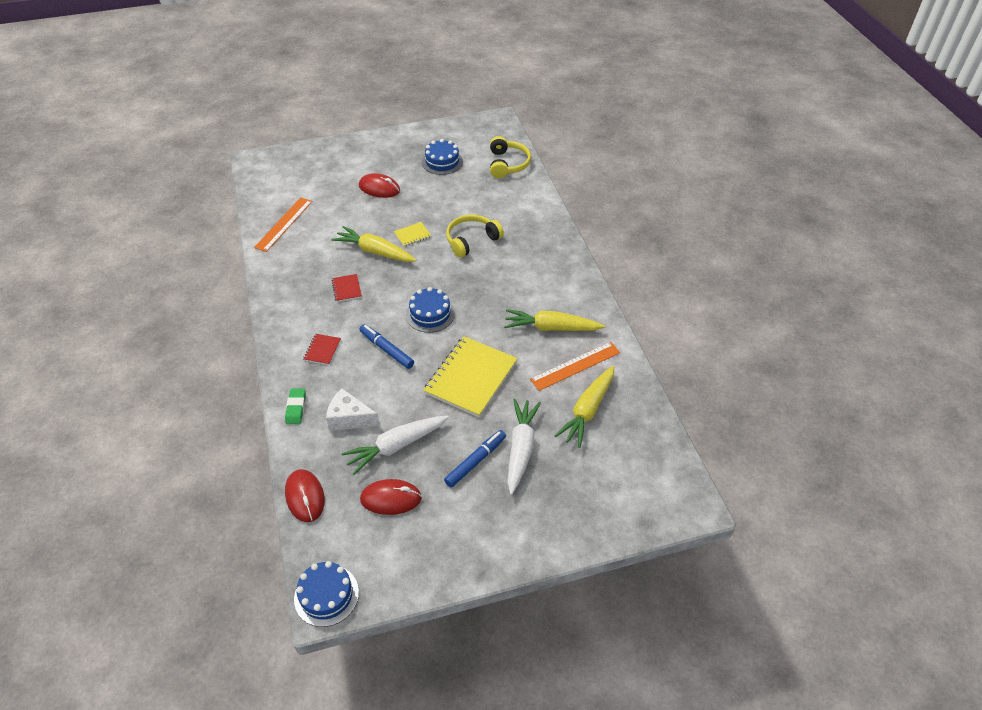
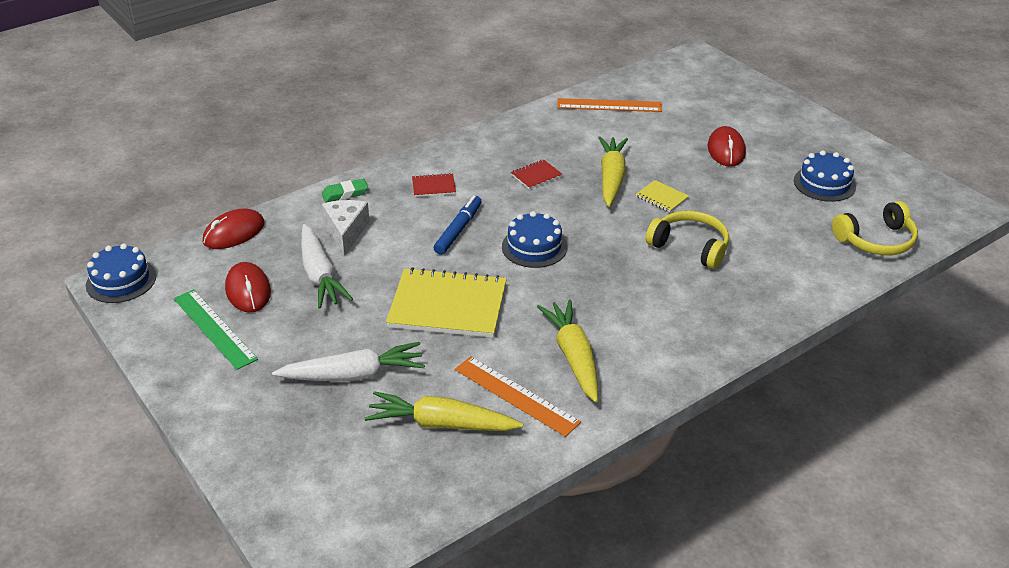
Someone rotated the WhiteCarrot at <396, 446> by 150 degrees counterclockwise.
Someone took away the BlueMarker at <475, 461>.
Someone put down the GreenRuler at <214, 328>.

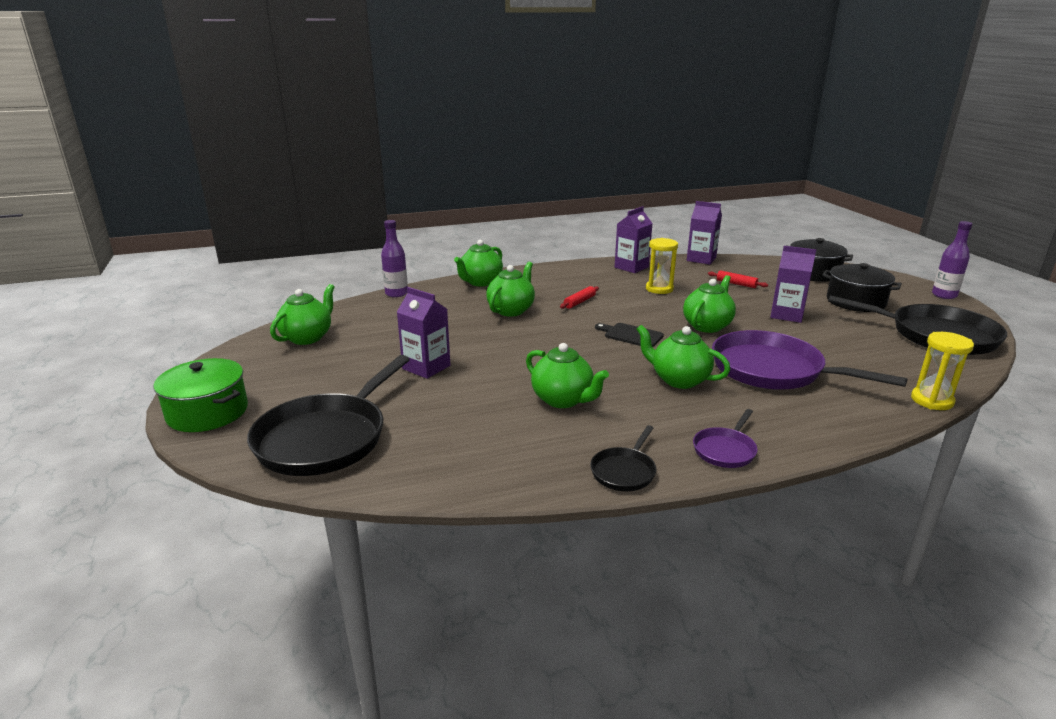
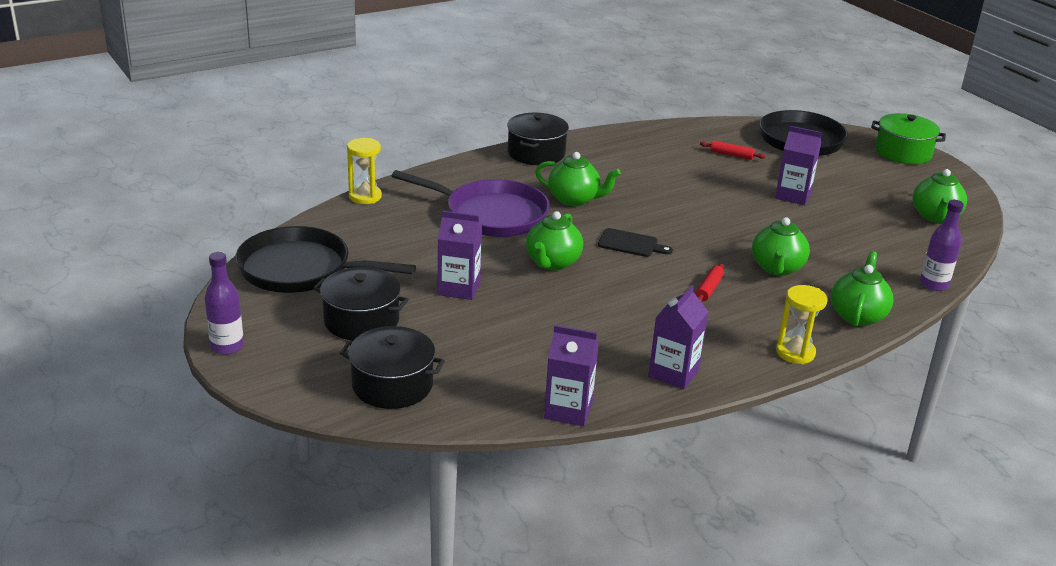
Someone took away the GreenTeapot at <563, 400>.
Someone took away the BlackPan at <624, 471>.
Someone carried the YellowHourglass from <659, 289> to <795, 353>.
Someone swapped the PurplePan at <725, 450> for the BlackPot at <536, 153>.
Someone carried the RedRollingPin from <736, 284> to <731, 155>.

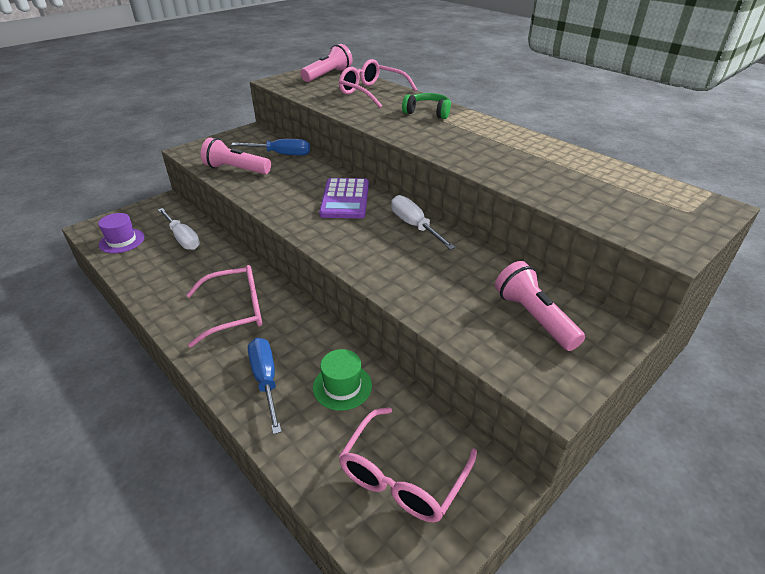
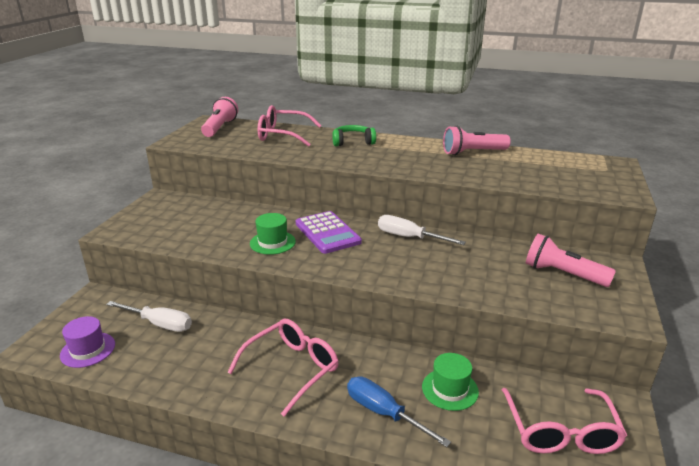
Someone carried the PinkFlashlight from <236, 169> to <472, 152>.
Someone took away the BlueScrewdriver at <281, 154>.
Someone put down the GreenHat at <272, 242>.

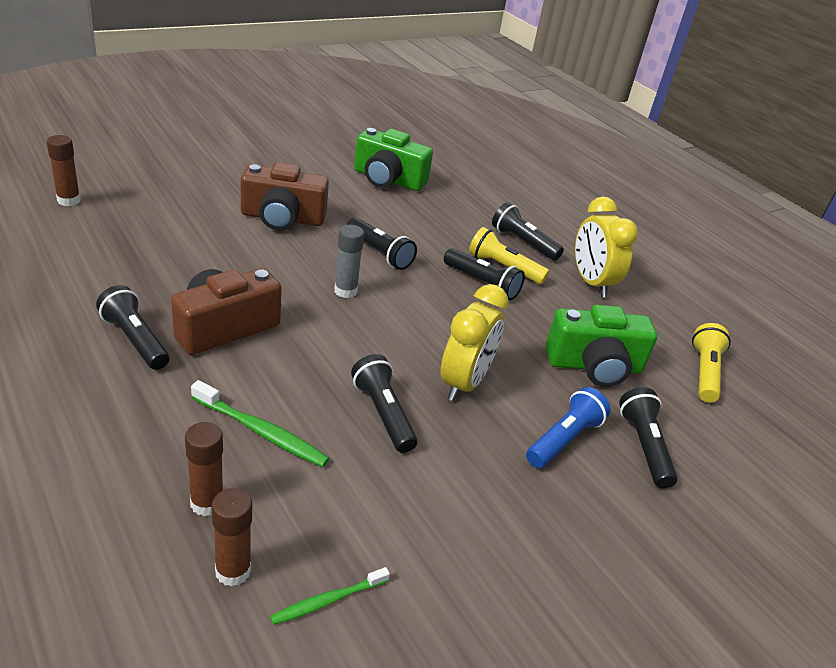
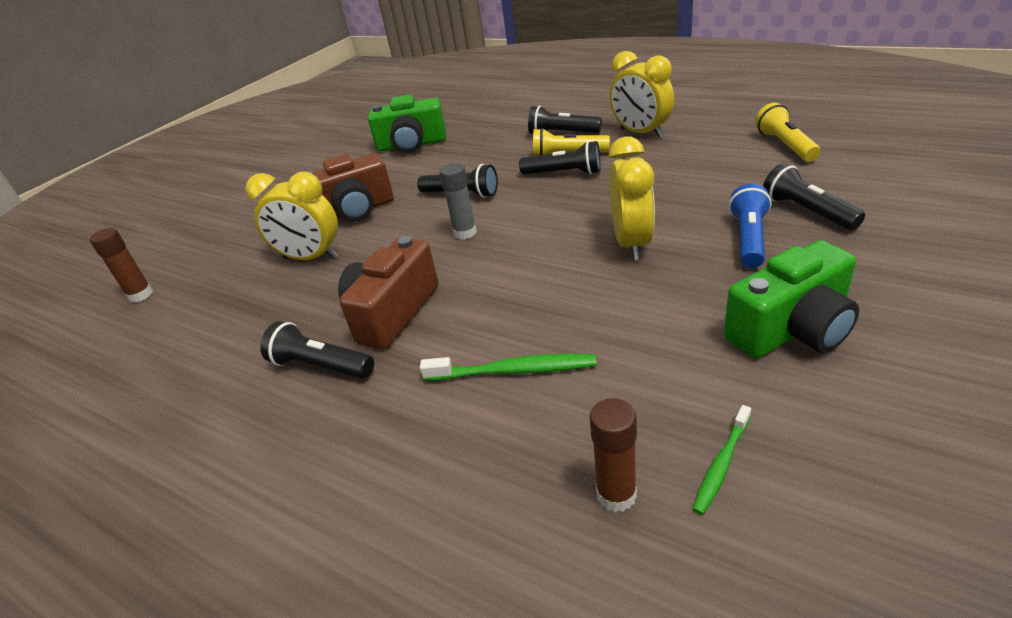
Someone took away the BrownGlueStick at <207, 503>.
Someone took away the BlackFlashlight at <383, 413>.
Someone carried the GreenCamera from <594, 366> to <792, 329>.
Someone put down the YellowClock at <311, 258>.

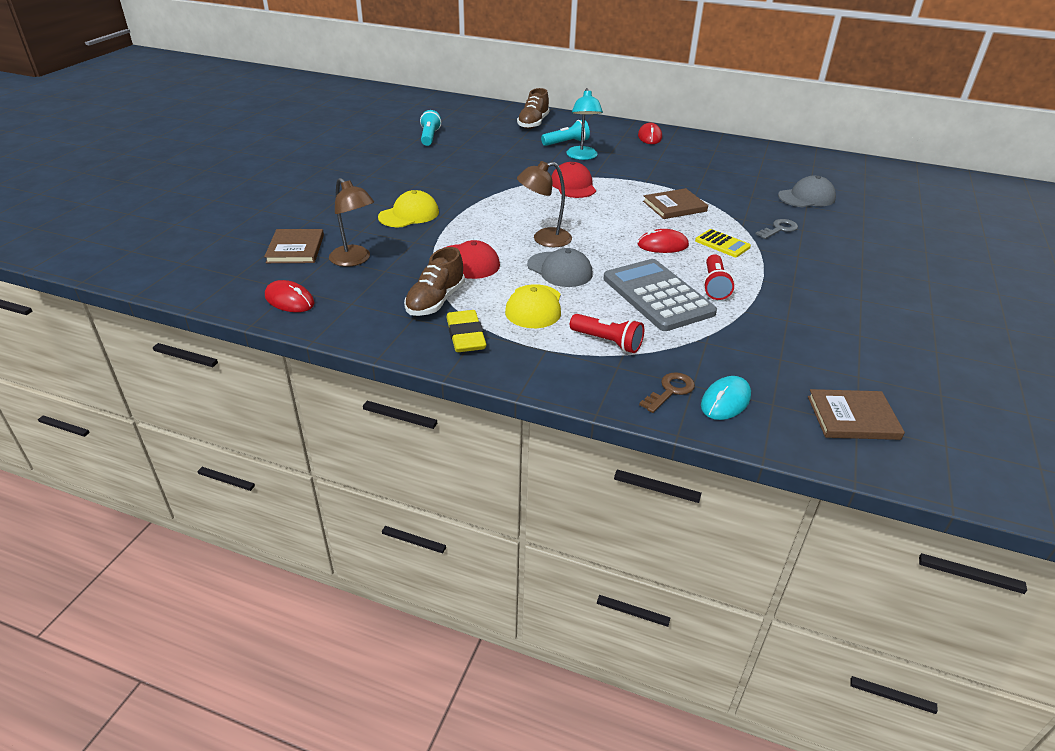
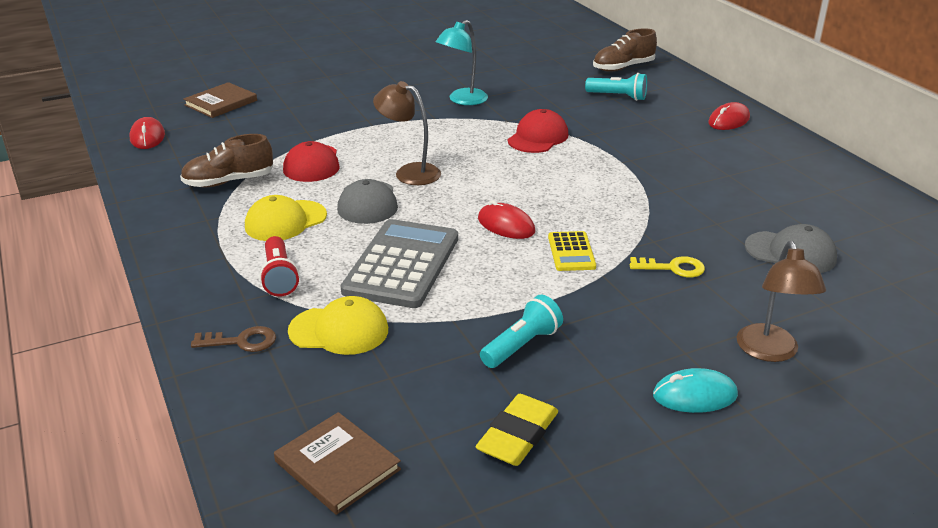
Someone carried the BrownLamp from <354, 260> to <770, 352>.
Someone carried the YellowCap from <409, 214> to <339, 330>.
Someone carried the TurquoiseFlashlight from <429, 137> to <521, 345>.
Someone carried the YellowEraser from <465, 336> to <517, 435>.
Someone carried the TurquoiseLamp from <582, 157> to <462, 100>.
Someone took away the BrownBook at <674, 206>.
Someone carried the TurquoiseMouse from <725, 401> to <694, 395>.
Someone took away the RedFlashlight at <714, 286>.
Someone repainted the GreyKey at <779, 229>, which became the YellowKey at <672, 268>.

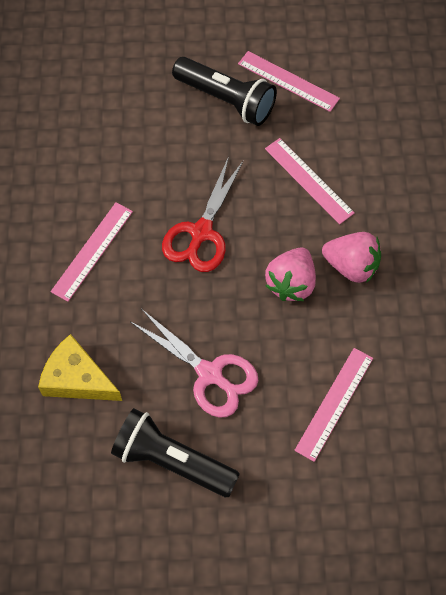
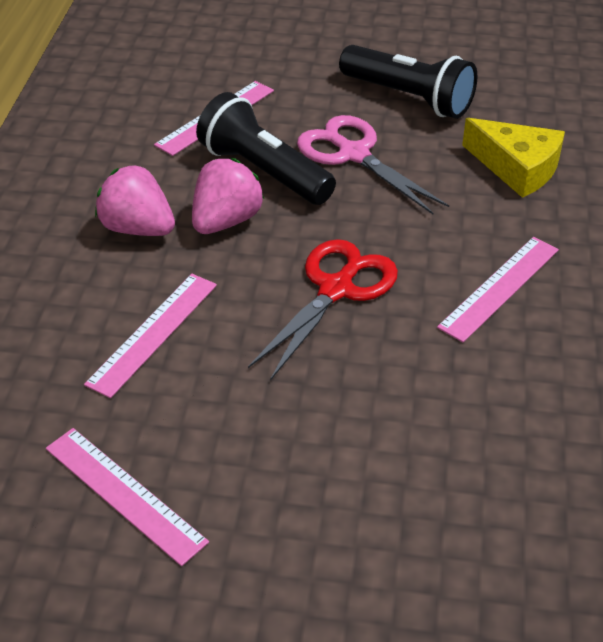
Someone carried the BlackFlashlight from <226, 100> to <263, 171>.
Someone rotated the PinkRuler at <308, 180> by 60 degrees clockwise.

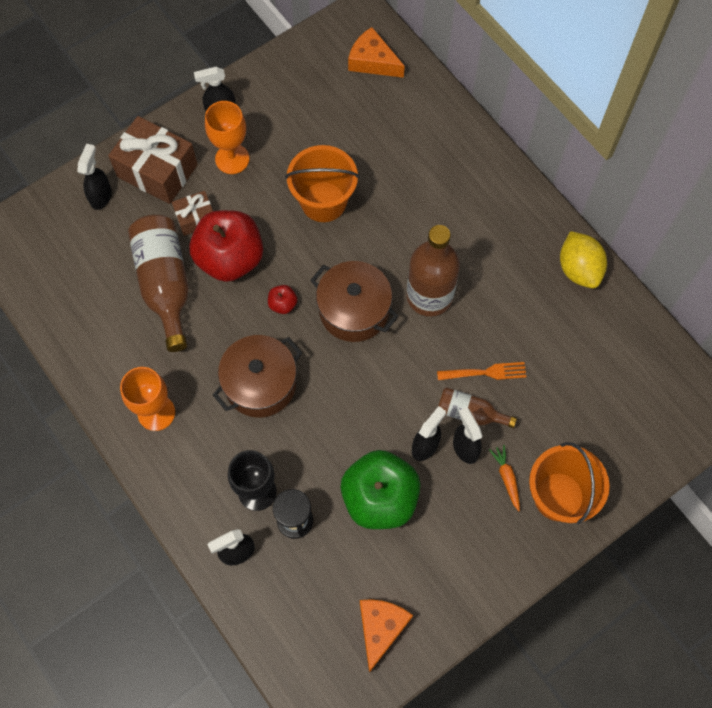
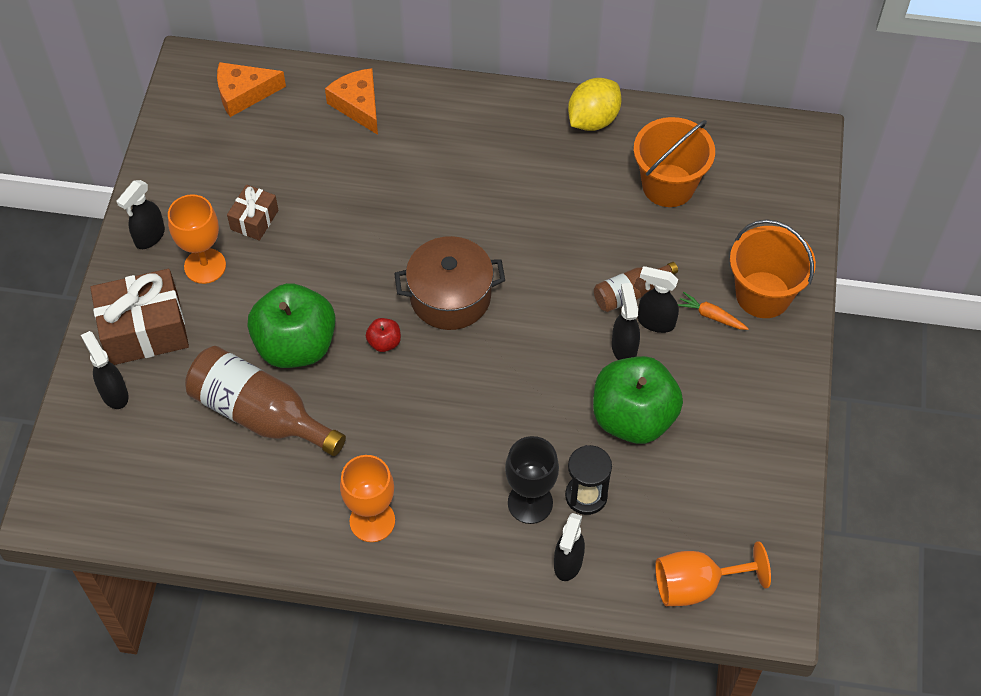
Someone carried the BrownGift from <196, 218> to <254, 220>.
Someone repainted the RedApple at <230, 259>, which became the GreenApple at <296, 345>.
Someone took away the BrownPot at <260, 384>.
Someone carried the OrangeBucket from <323, 202> to <668, 185>.
Someone carried the OrangeCheese from <380, 628> to <358, 105>.
Someone took away the BrownBottle at <429, 296>.
Someone took away the OrangeFork at <485, 372>.
Someone rotated the YellowLemon at <579, 269> by 75 degrees counterclockwise.
Someone put down the OrangeGoblet at <696, 585>.

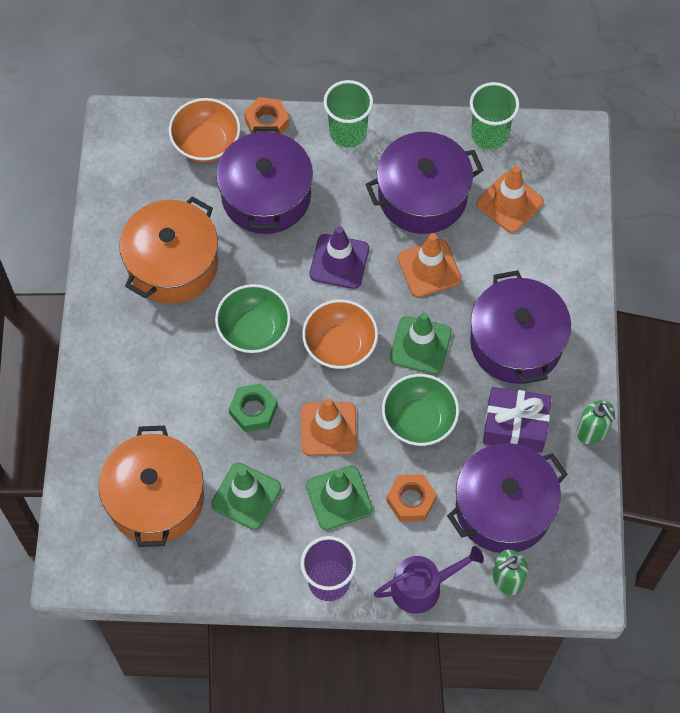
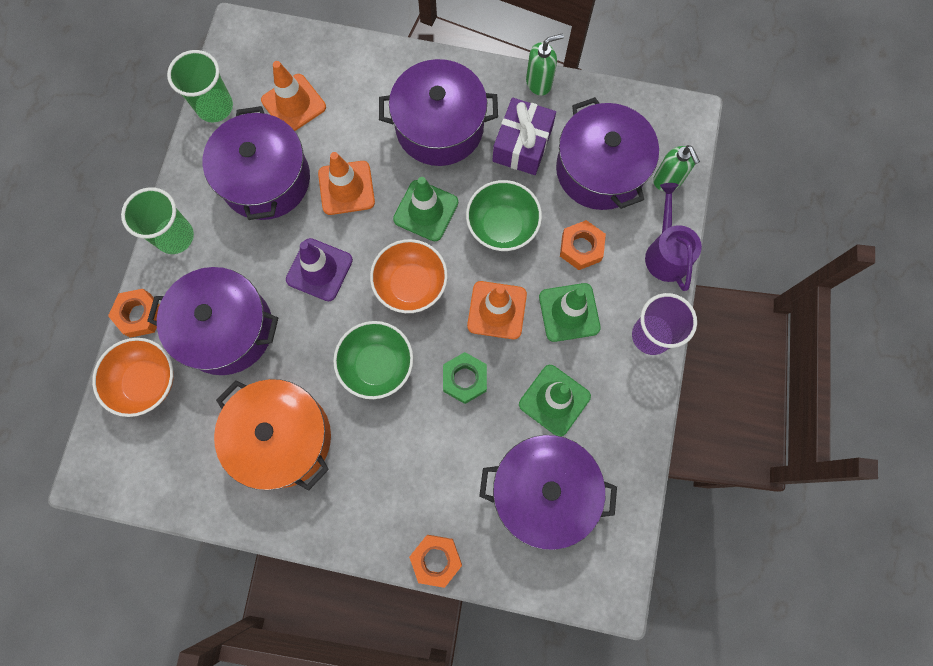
Someone repainted the OrangePot at <155, 498>, which became the PurplePot at <543, 492>.
Someone put down the OrangeNut at <436, 559>.

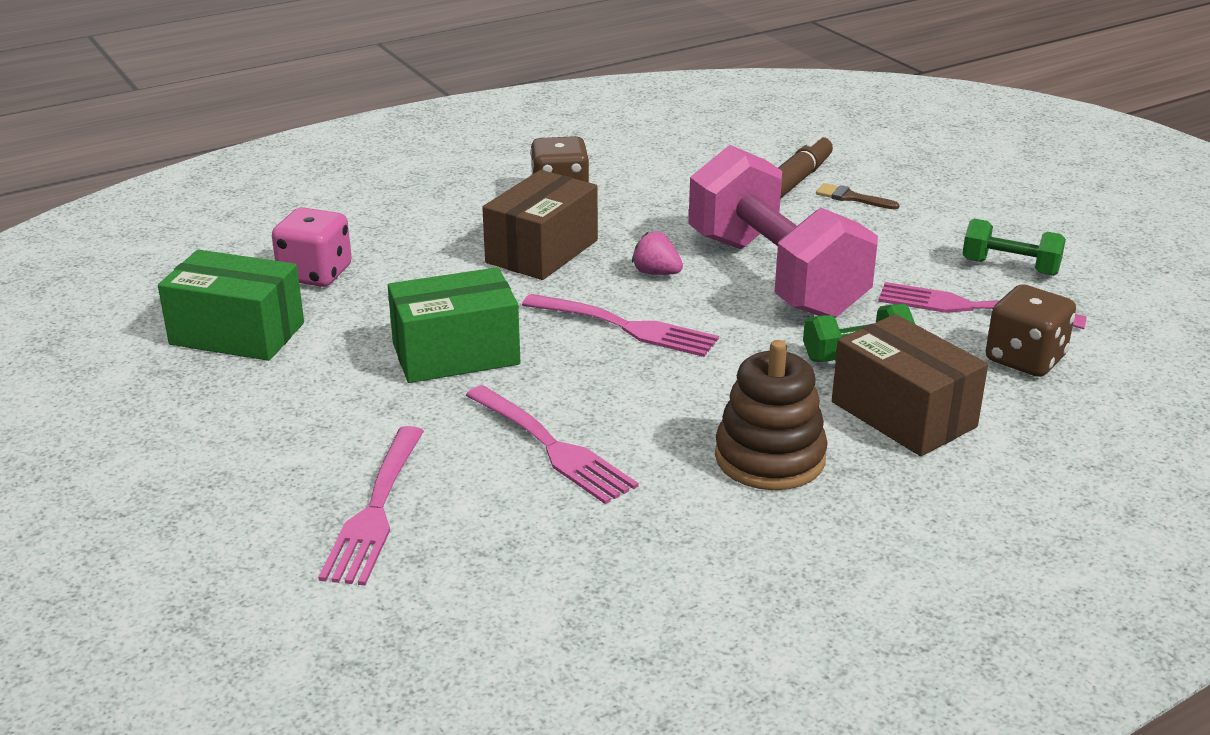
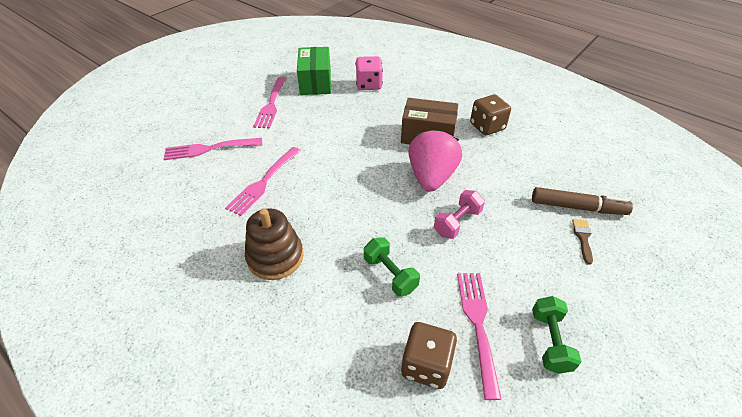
Someone took away the GreenBox at <456, 354>.
Someone carried the PinkFork from <625, 327> to <271, 104>.
Someone scaled the PinkStrawberry at <656, 273> by 2.21.
Someone scaled the PinkDumbbell at <775, 276> by 0.44.
Someone took away the BrownBox at <903, 414>.

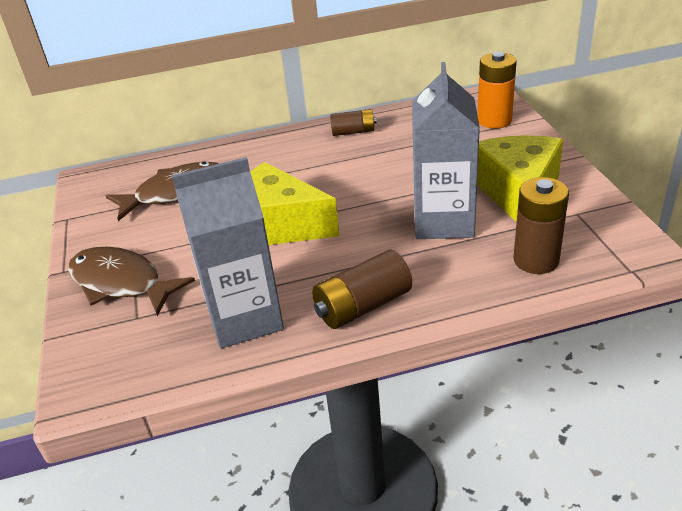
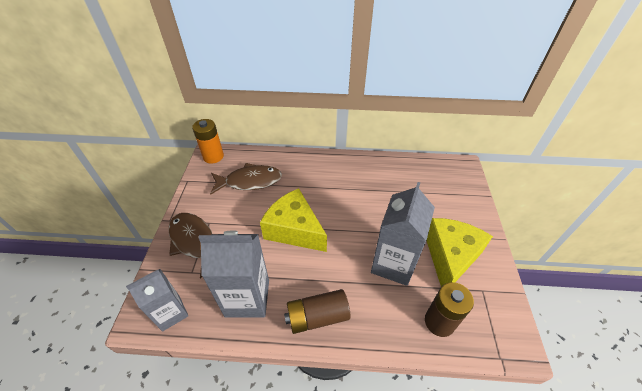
Someone took away the BrownBattery at <353, 132>.
Someone carried the OrangeBattery from <494, 120> to <213, 156>.
Someone put down the GreyCarton at <171, 313>.

